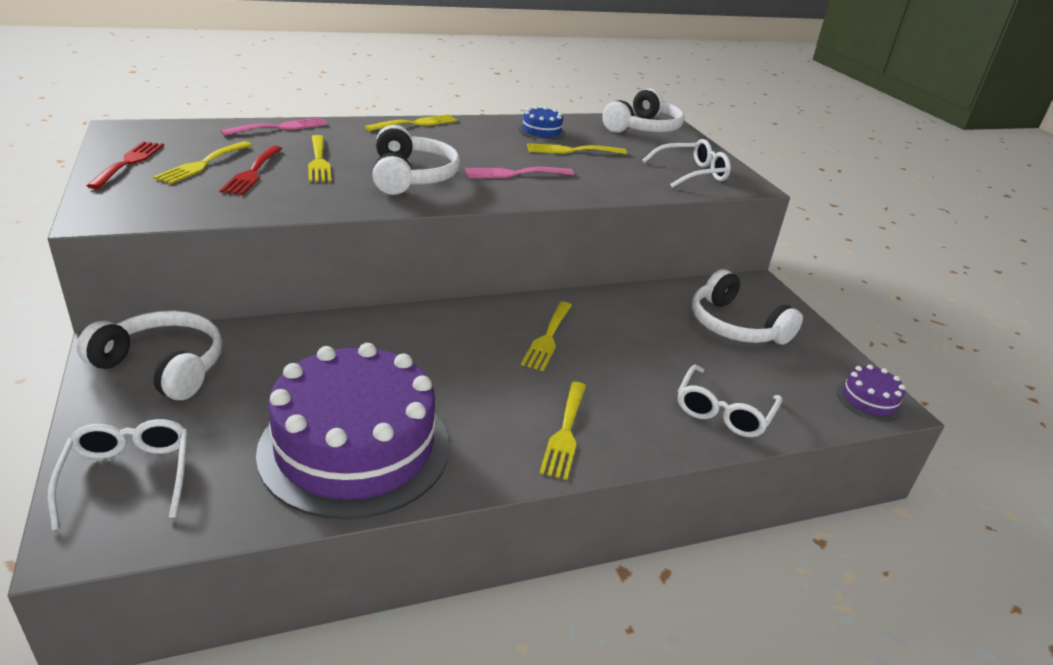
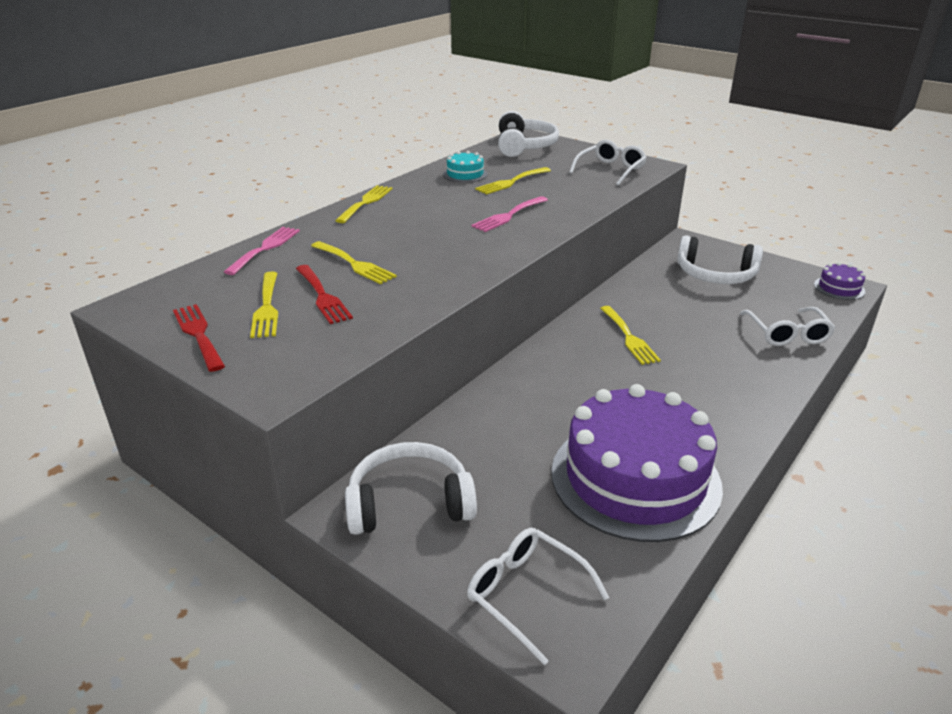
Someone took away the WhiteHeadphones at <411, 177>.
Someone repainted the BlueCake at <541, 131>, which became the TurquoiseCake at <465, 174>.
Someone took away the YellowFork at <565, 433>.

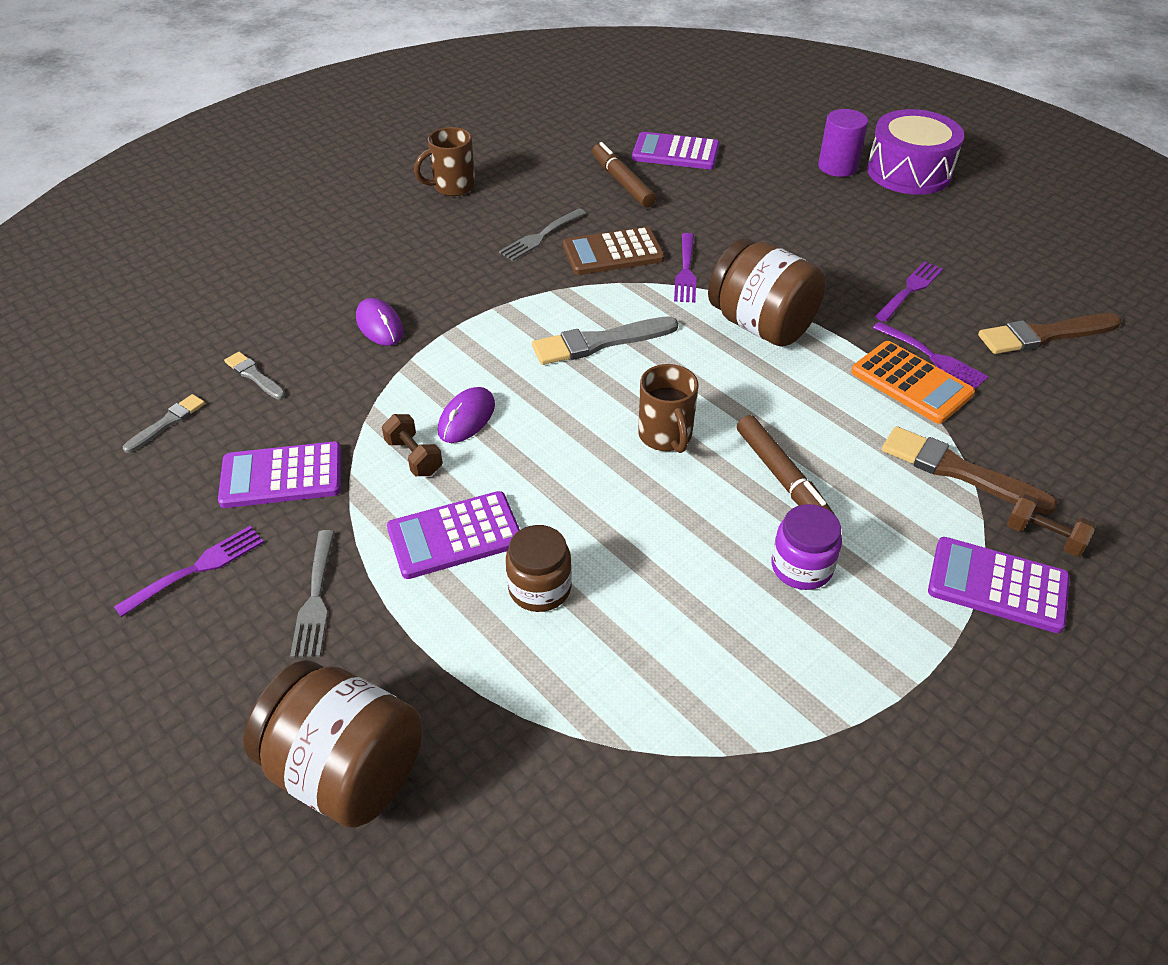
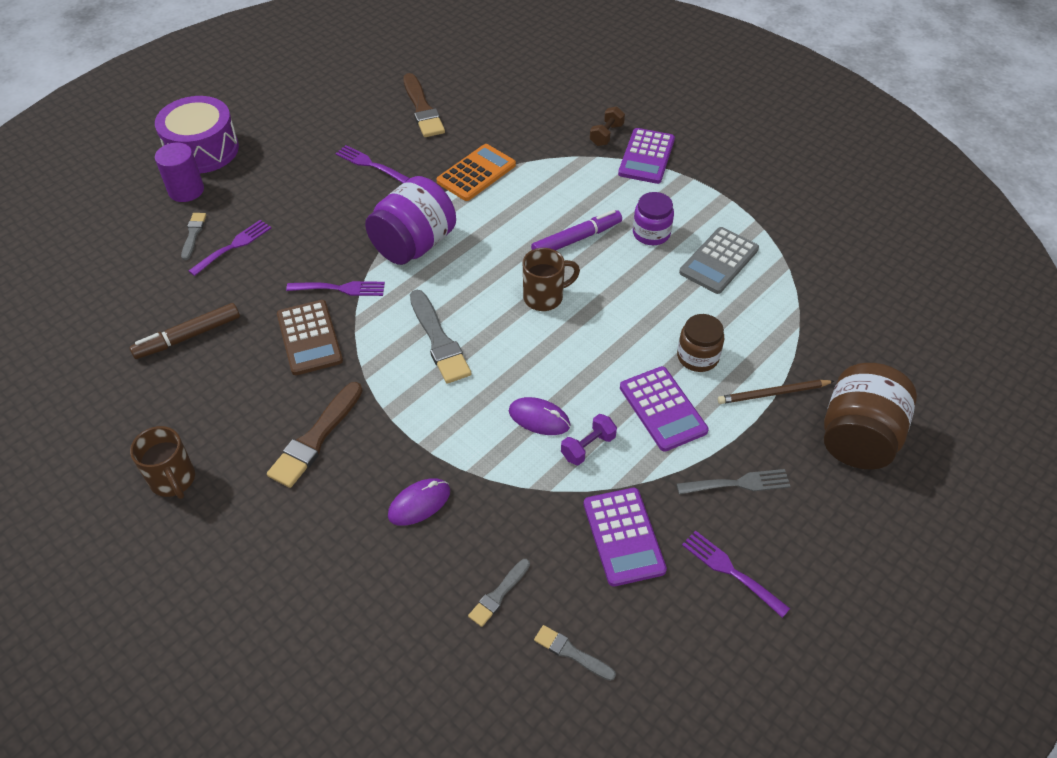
Someone repainted the BrownDumbbell at <414, 457>, which became the PurpleDumbbell at <588, 447>.
Someone took away the GreyFork at <540, 236>.
Someone took away the PurpleCalculator at <675, 152>.
Someone repainted the BrownJar at <761, 325>, which became the PurpleJar at <414, 245>.
Someone repainted the BrownMarker at <782, 478>, which became the PurpleMarker at <577, 239>.
Someone carried the PurpleFork from <933, 357> to <233, 246>.
Someone carried the BrownBrush from <958, 471> to <315, 438>.
Someone put down the GreyBrush at <193, 234>.
Someone put down the GreyCalculator at <719, 261>.
Someone put down the BrownPencil at <773, 393>.

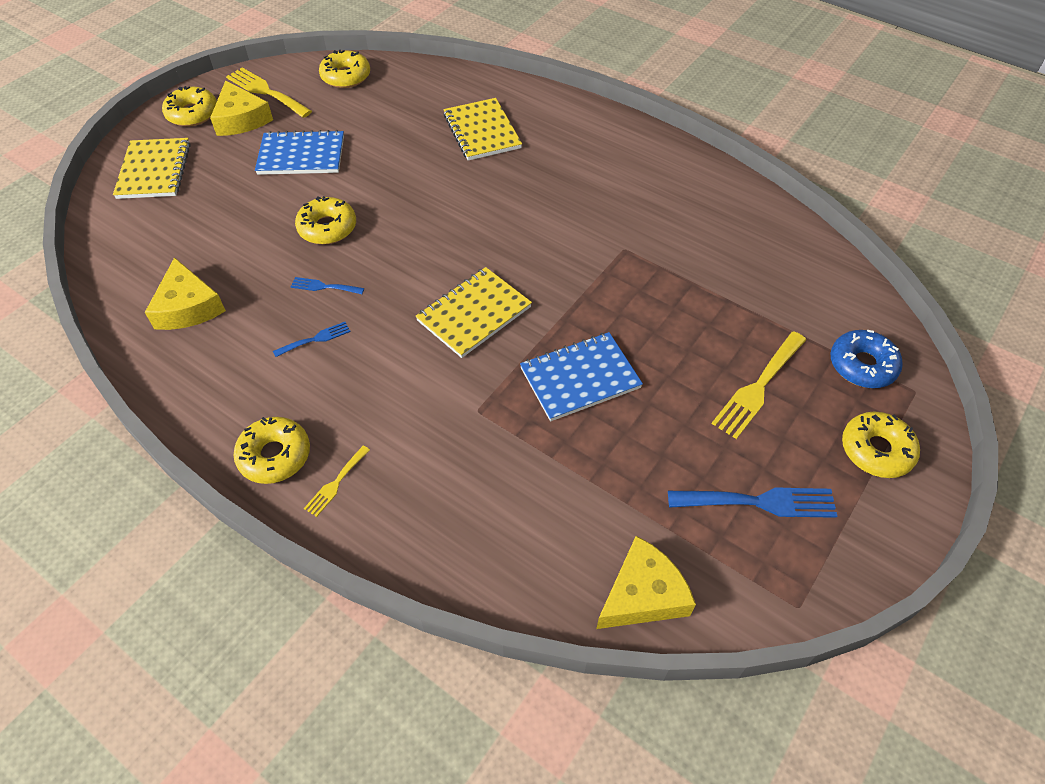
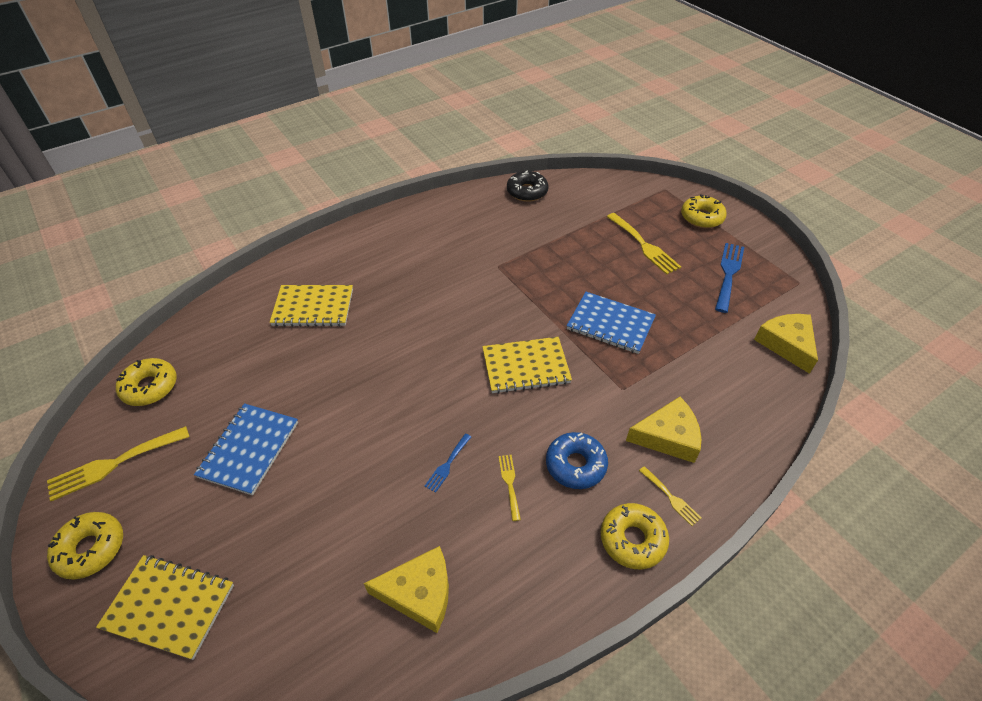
Someone carried the YellowCheese from <241, 119> to <668, 436>.
Someone repainted the BlueFork at <315, 339>, which became the YellowFork at <509, 483>.
Someone took away the YellowDonut at <327, 228>.
Someone rotated the YellowNotebook at <474, 314> by 75 degrees counterclockwise.
Someone rotated the BlueNotebook at <580, 378> by 60 degrees counterclockwise.
Someone carried the BlueDonut from <862, 365> to <575, 465>.
Someone put down the BlackDonut at <527, 192>.

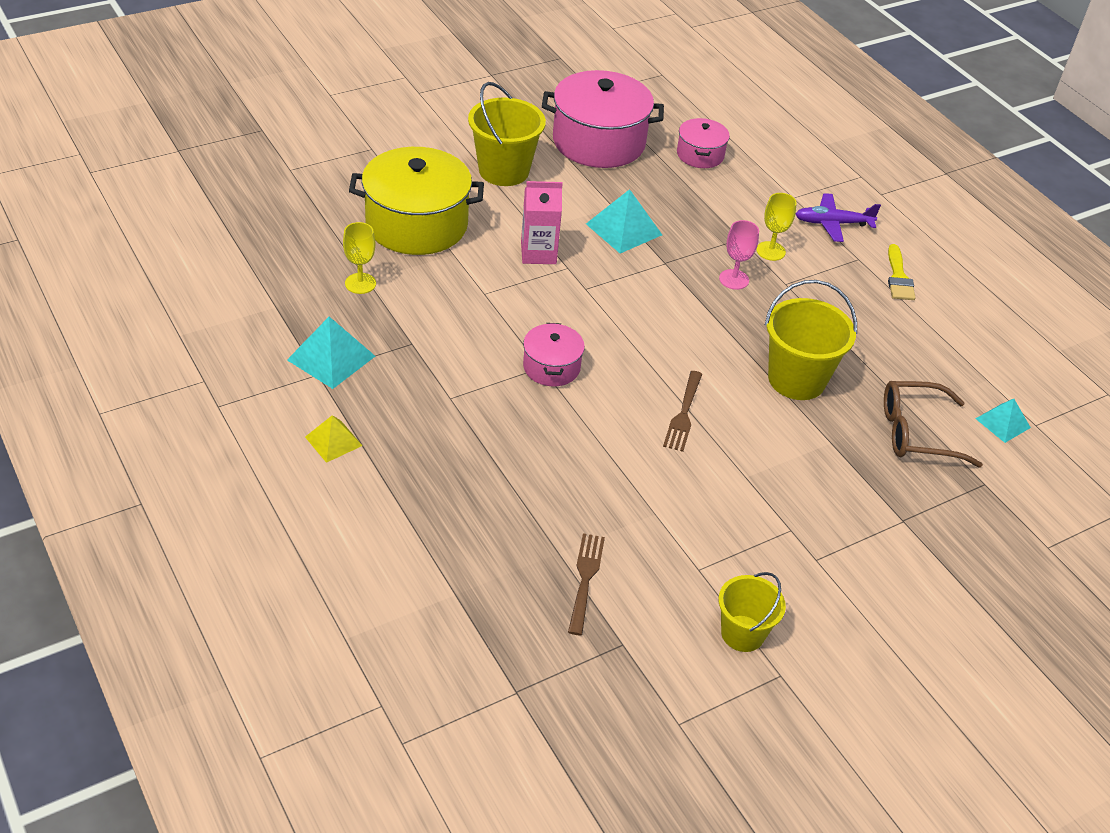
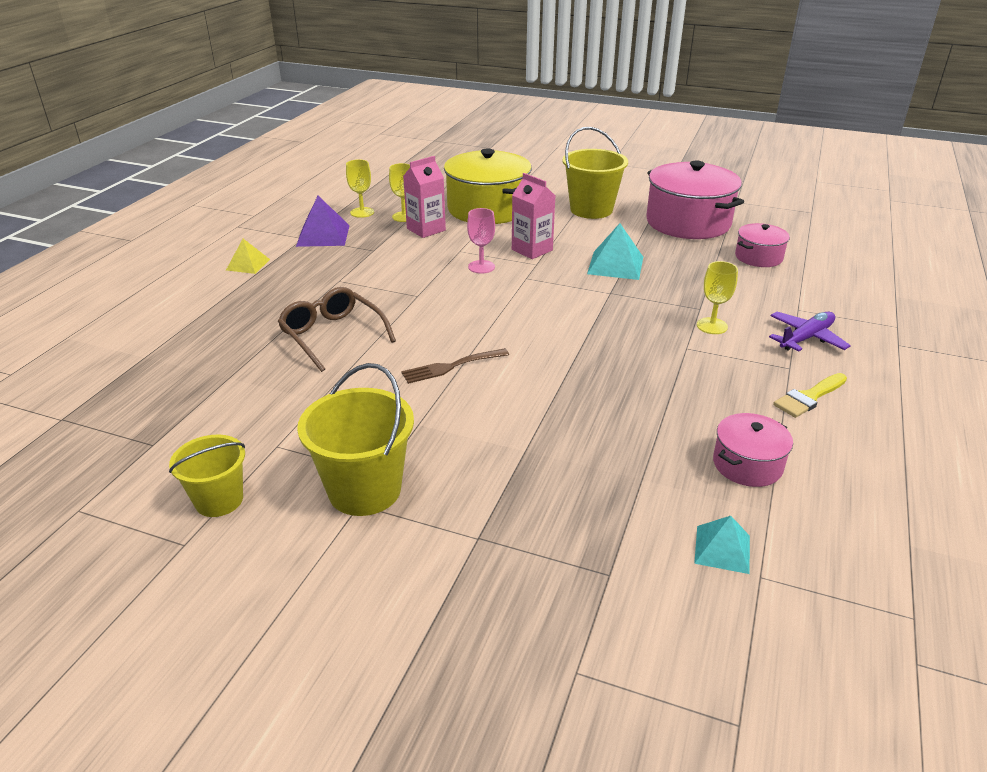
Someone repainted the TurquoisePyramid at <331, 358>, which became the PurplePyramid at <323, 235>.
Someone carried the PinkPot from <551, 367> to <747, 464>.
Someone took away the BrownFork at <585, 579>.
Someone carried the PinkGoblet from <734, 279> to <481, 267>.
Someone carried the YellowBucket from <796, 379> to <364, 490>.
Someone rotated the PurplePlane at <832, 223> by 90 degrees clockwise.
Someone carried the BrownGlasses from <916, 433> to <332, 335>.
Someone put down the YellowGoblet at <362, 212>.
Someone put down the PinkCarton at <426, 229>.

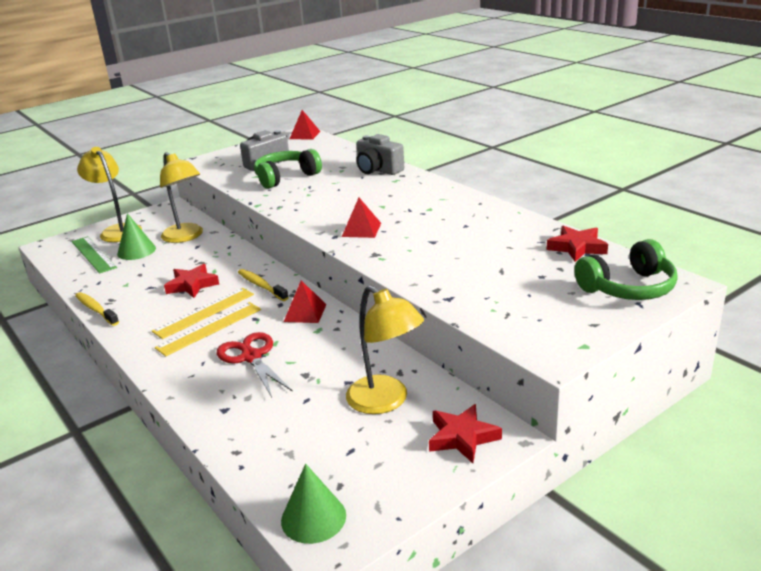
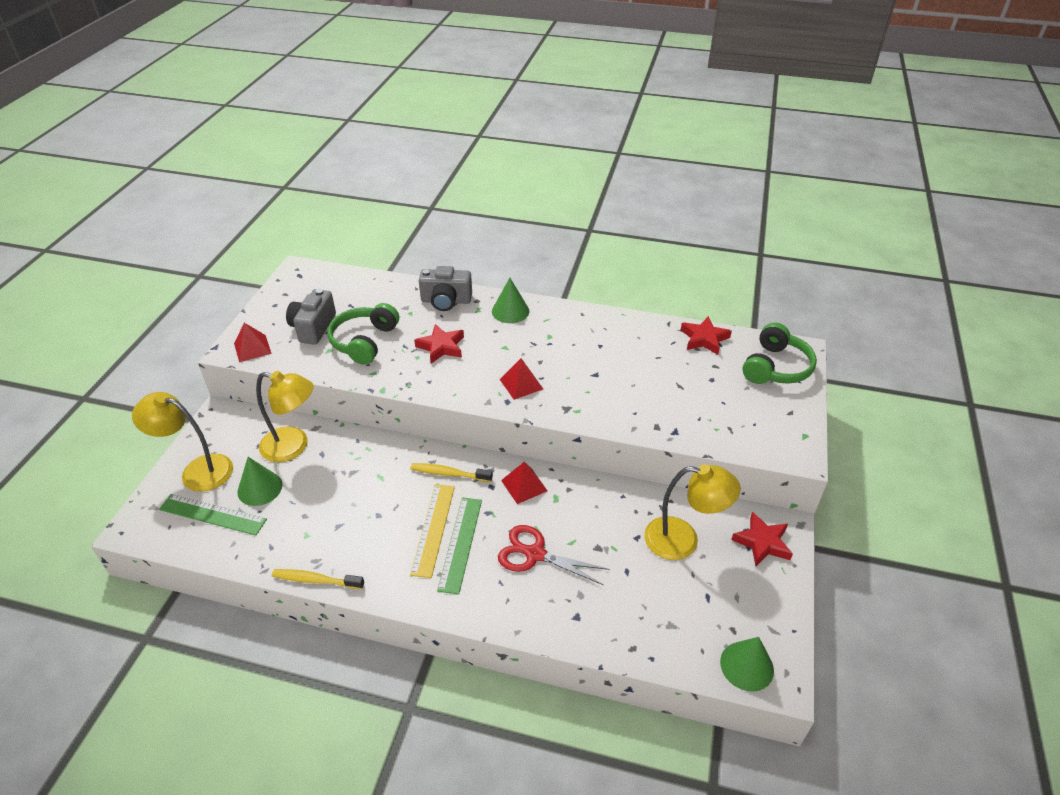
Someone repainted the YellowRuler at <209, 328>, which became the GreenRuler at <460, 543>.
Someone carried the RedStar from <192, 285> to <441, 347>.
Someone carried the RedPyramid from <305, 135> to <252, 348>.
Someone put down the GreenCone at <510, 311>.

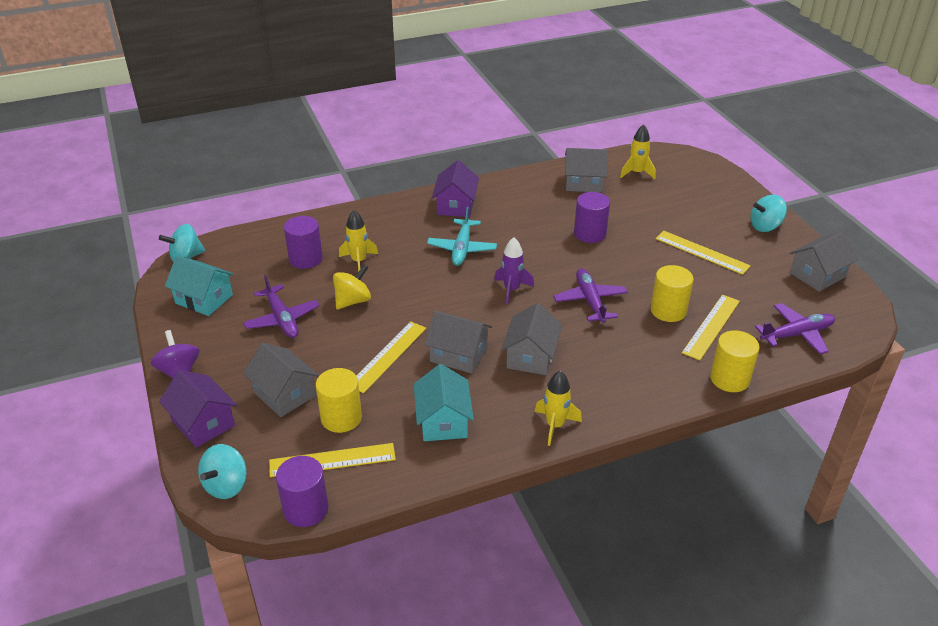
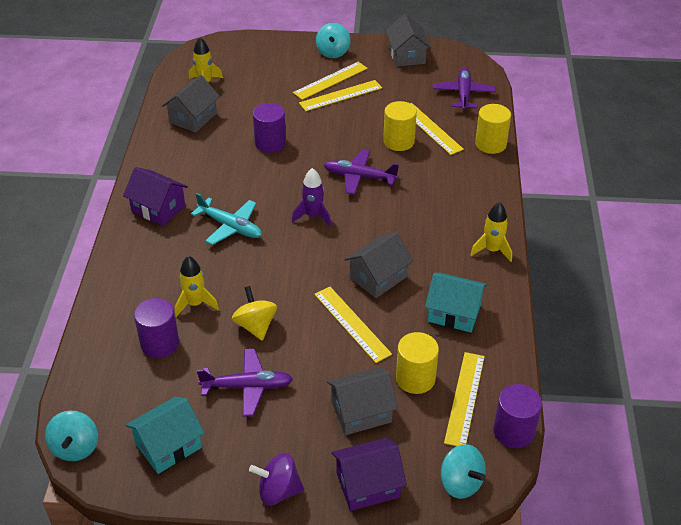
Someone took away the GreyHouse at <531, 356>.
Someone put down the YellowRuler at <330, 80>.

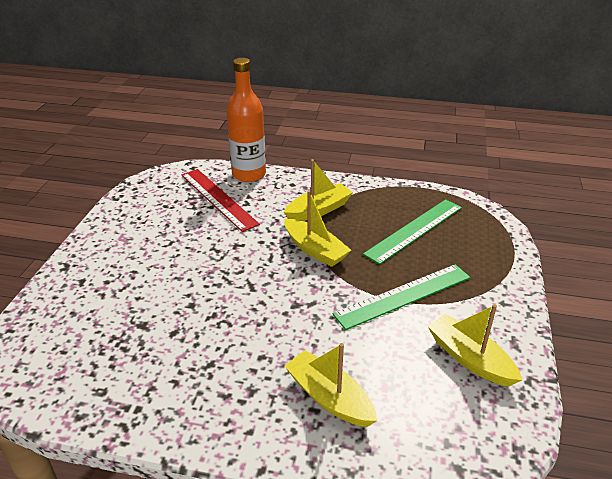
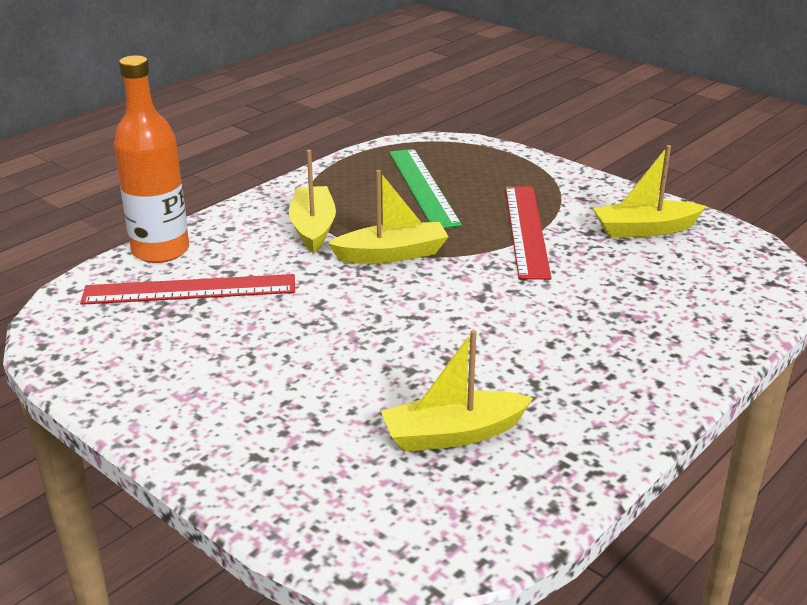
Someone carried the YellowBoat from <329, 398> to <453, 434>.
Someone repainted the GreenRuler at <403, 296>, which became the RedRuler at <526, 230>.

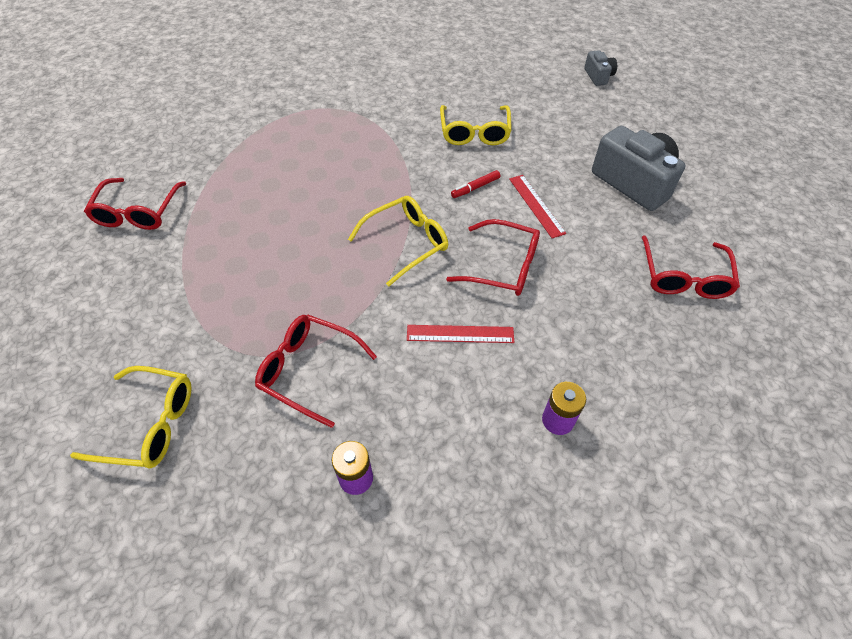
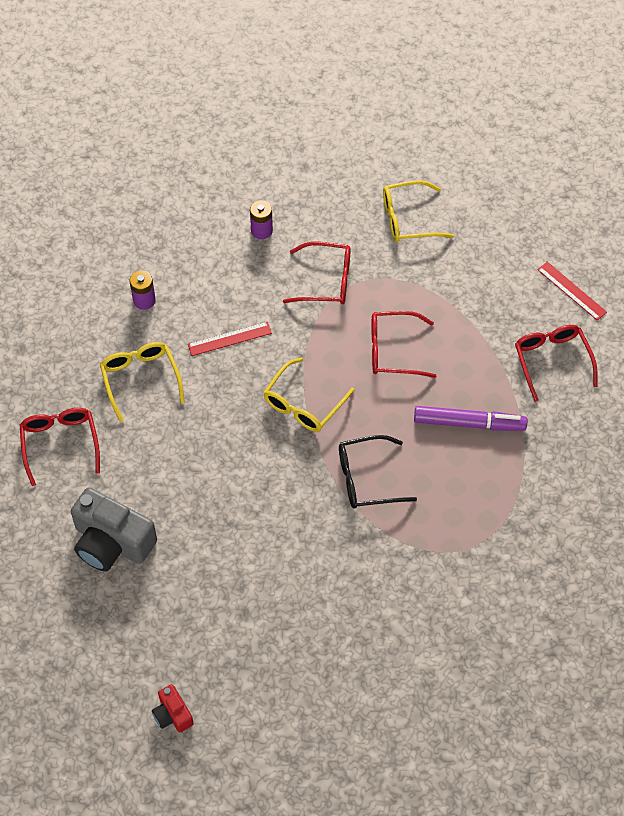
Someone carried the YellowGlasses from <474, 132> to <141, 379>.
Someone carried the RedGlasses from <503, 266> to <393, 350>.
Someone took away the RedMarker at <475, 187>.
Someone carried the RedRuler from <536, 205> to <571, 291>.
Someone repainted the GreyCamera at <598, 76>, which became the RedCamera at <172, 714>.
Someone put down the BlackGlasses at <367, 478>.
Someone put down the PurpleMarker at <469, 423>.

